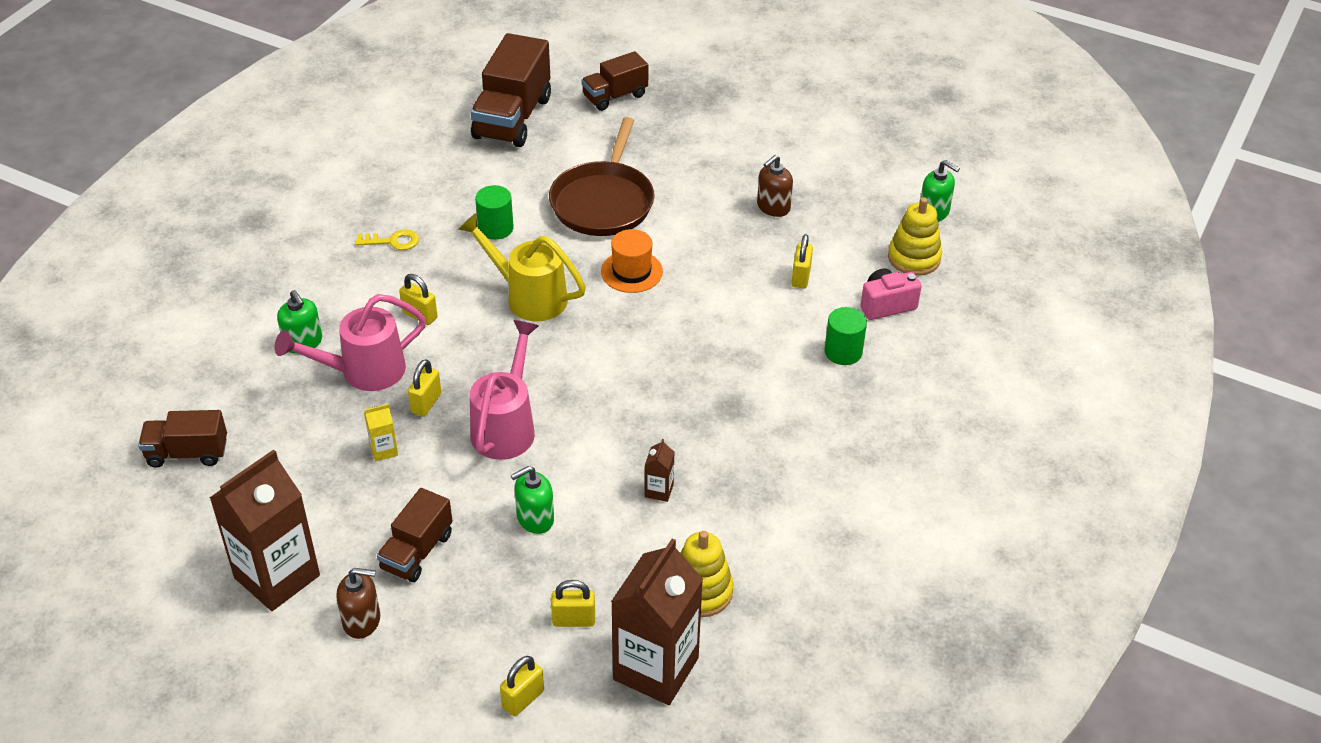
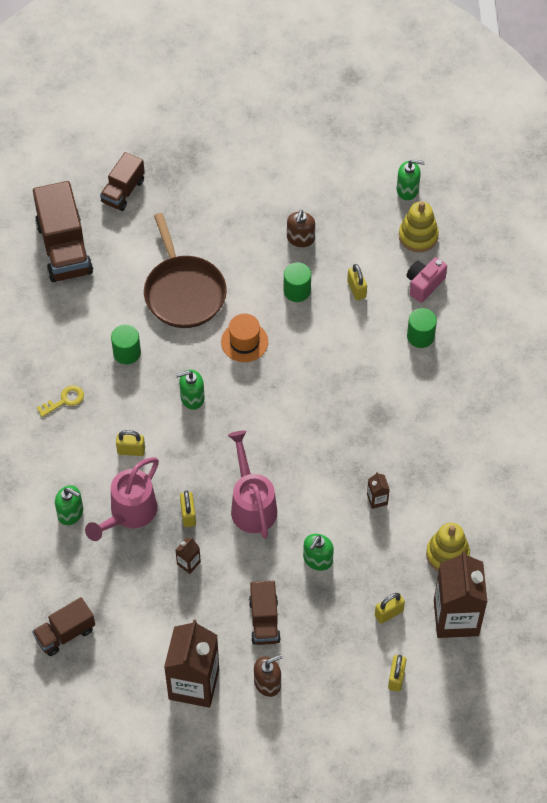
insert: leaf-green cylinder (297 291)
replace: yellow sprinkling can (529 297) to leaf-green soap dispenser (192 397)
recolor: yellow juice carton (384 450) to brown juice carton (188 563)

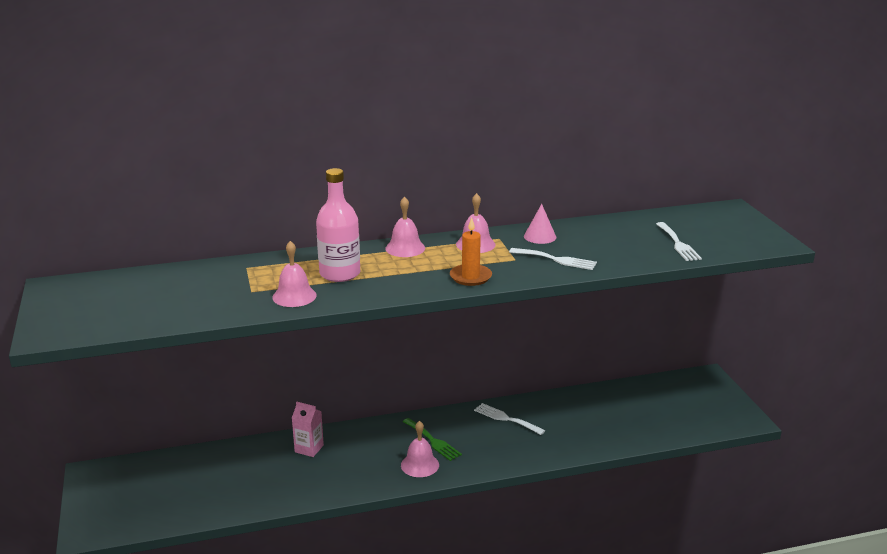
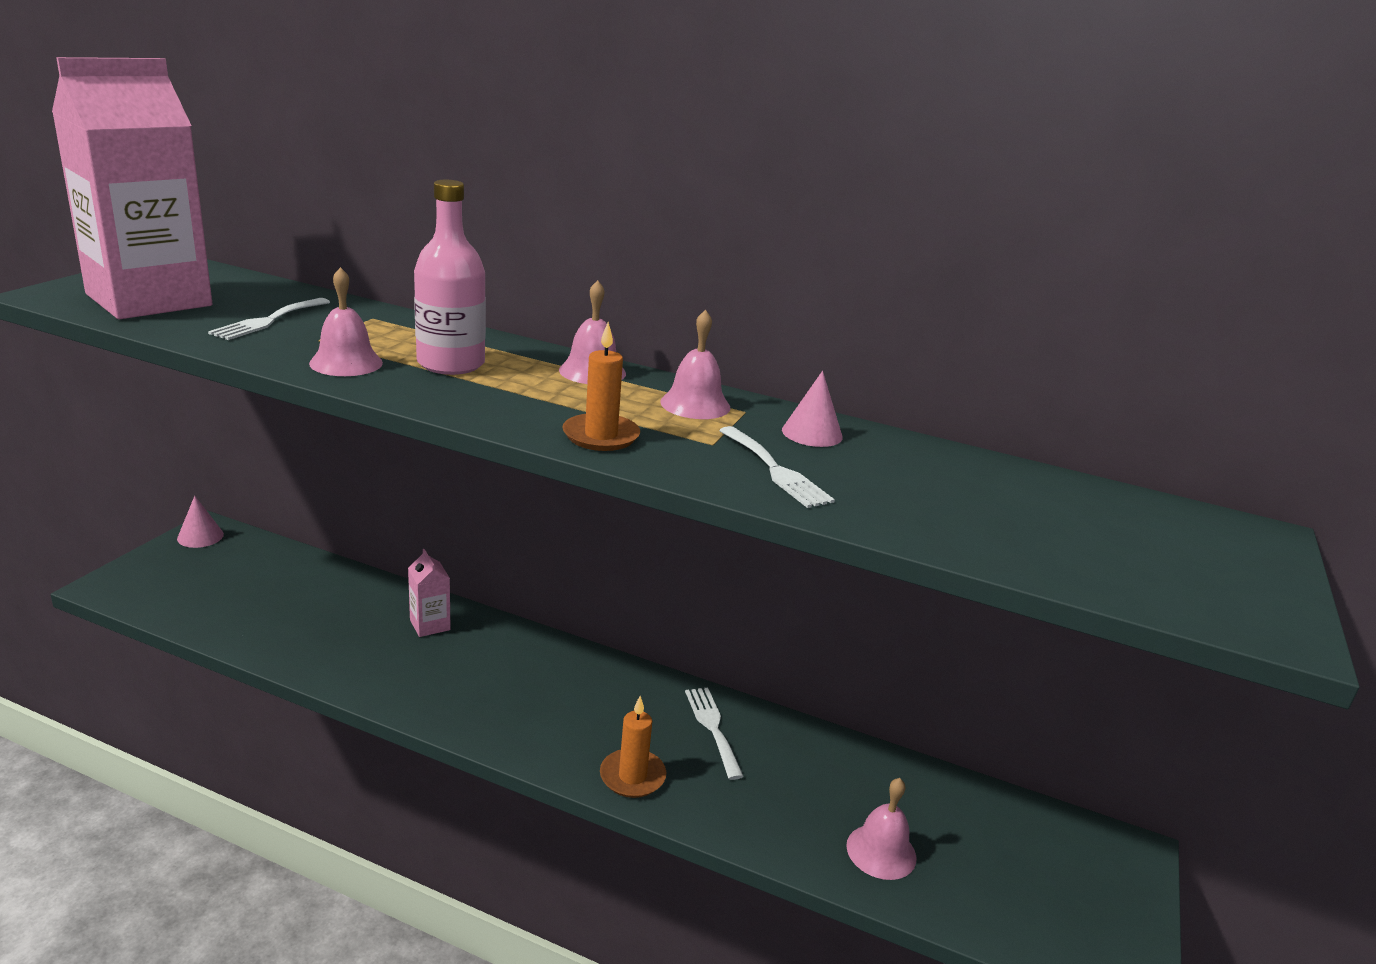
delete: leaf-green fork (433 441)
insert: rose-pink juice carton (149 300); rose-pink cone (200 536); orange wax candle (632 776)
move: rose-pink school bell (420 465) to (881 851); snow-white fork (678 244) to (268 321)

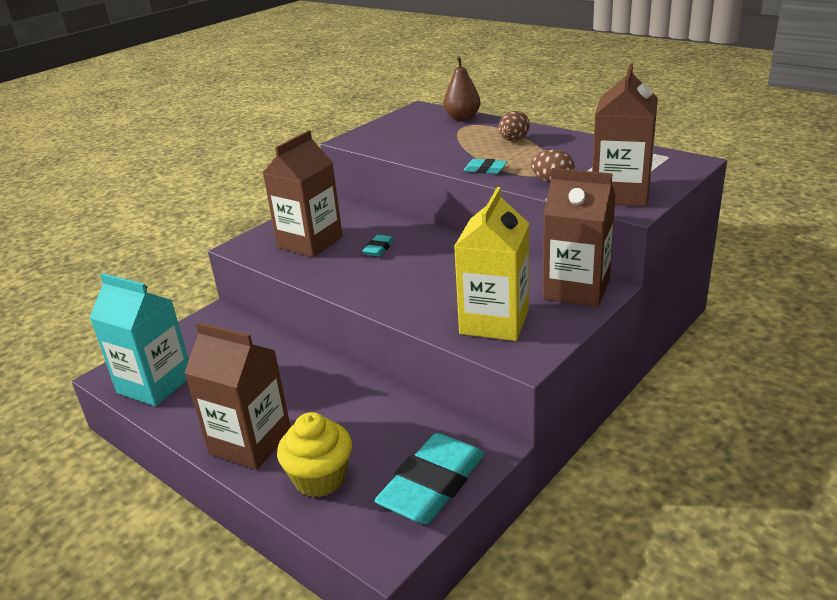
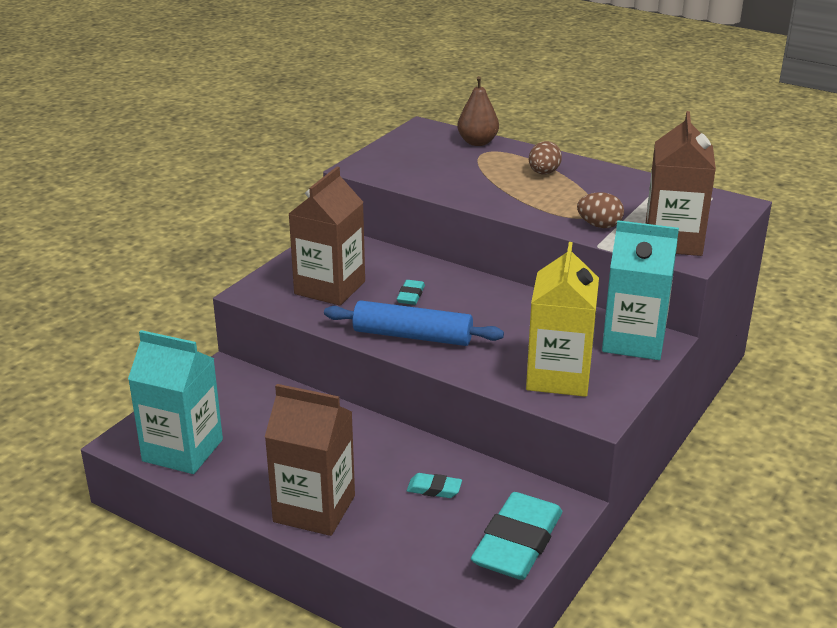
delete: yellow muffin (320 478)
insert: blue dough roller (412 336)
move: turquoise gum eraser (485 170) to (434 489)
recolor: brown juice carton (576 289) to turquoise juice carton (634 341)

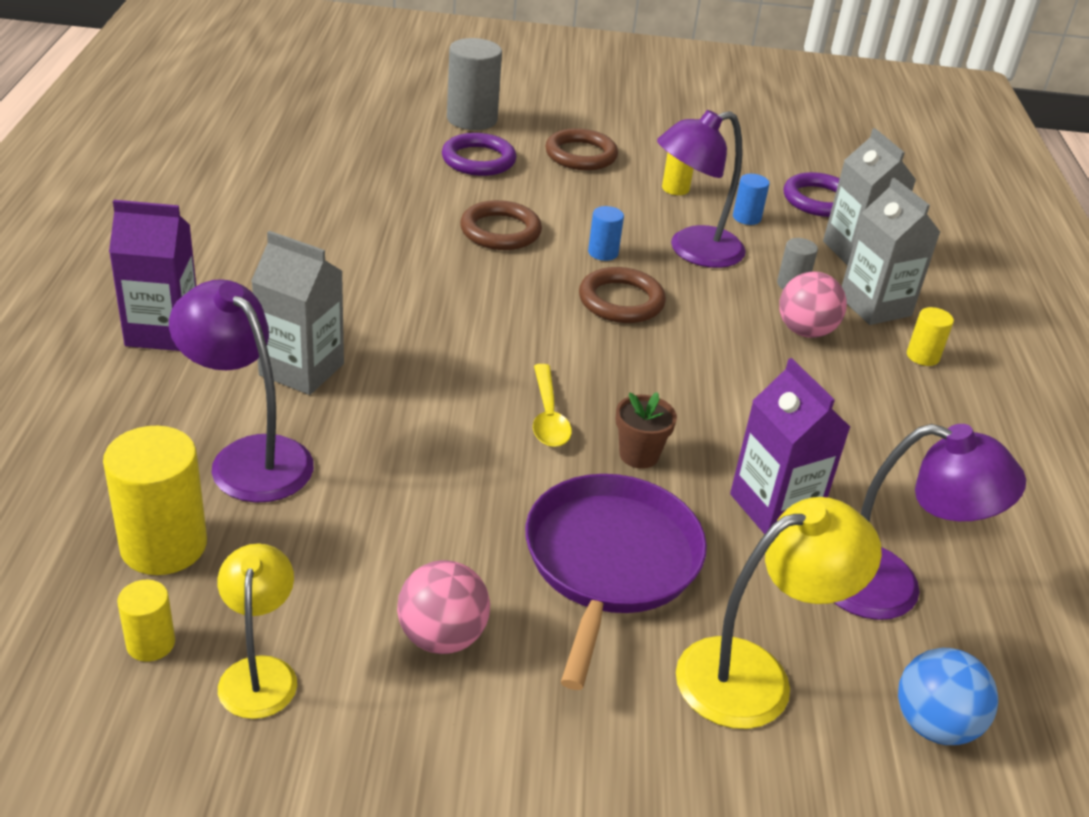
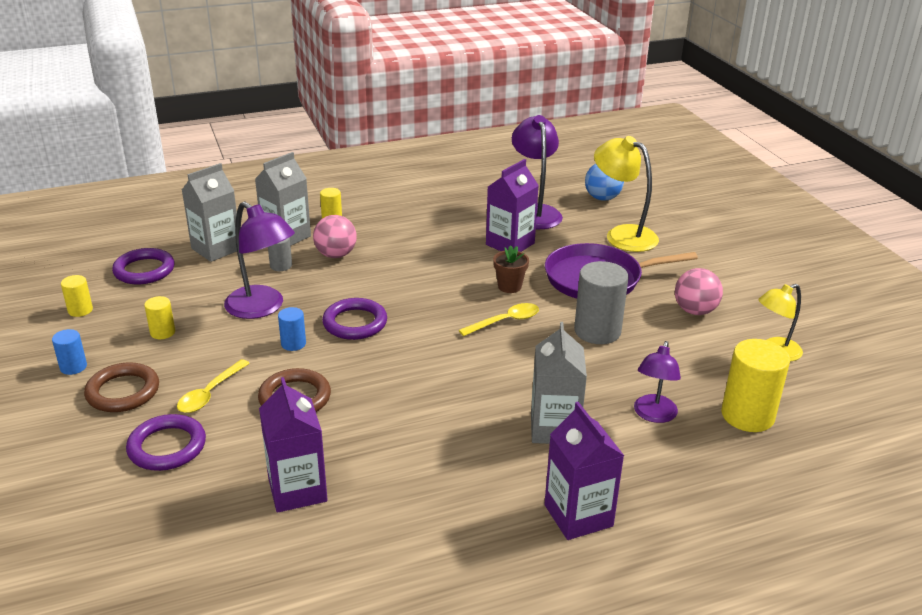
insert: yellow teaspoon (210 393); purple juice carton (297 490)
move: yellow cylinder (151 643) to (80 310); grey cylinder (472 119) to (597 331); blue cylinder (746 218) to (73 367)
recolor: brown torus (621 301) to purple torus (355 323)
resize: purple desk lamp (249 457) = (653 415) x0.65

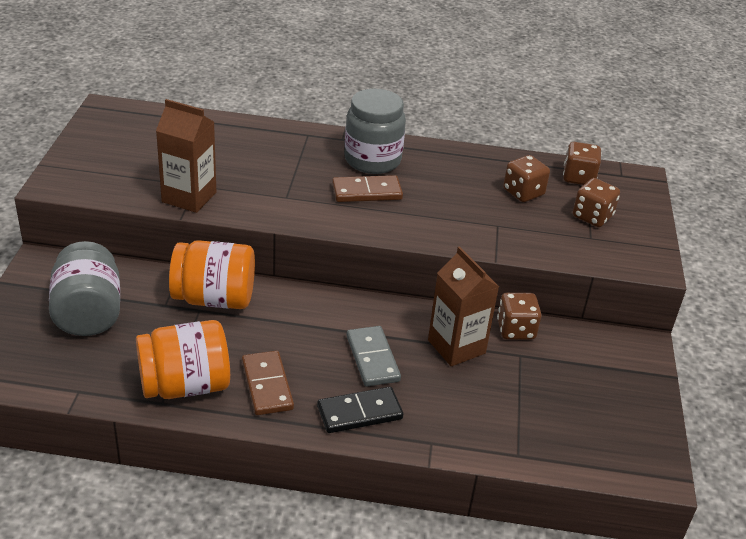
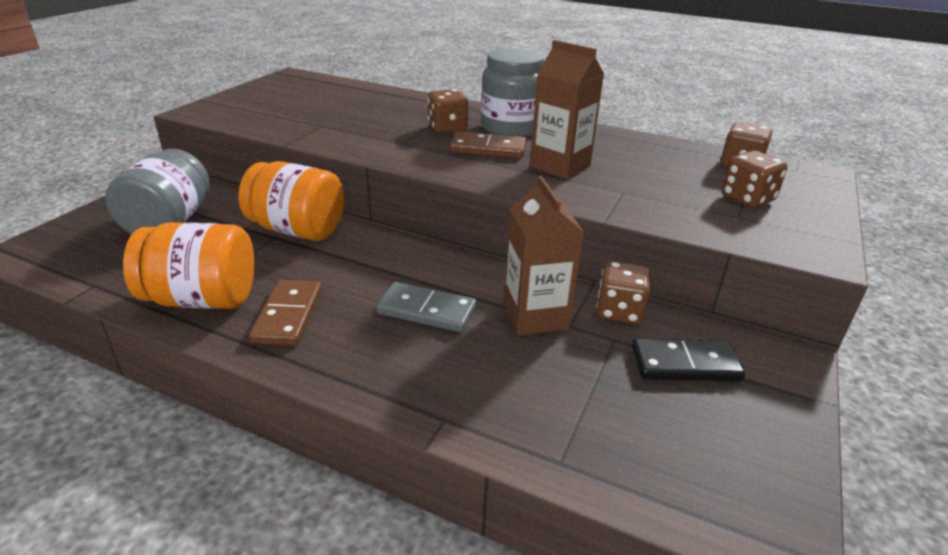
move: brown juice carton (189 197) to (560 166); jet-black domino piece (359 413) to (685 364); brown die (523 192) to (447 128)
rotate: grey domino piece (372 358) = (427 310) 75 degrees counterclockwise

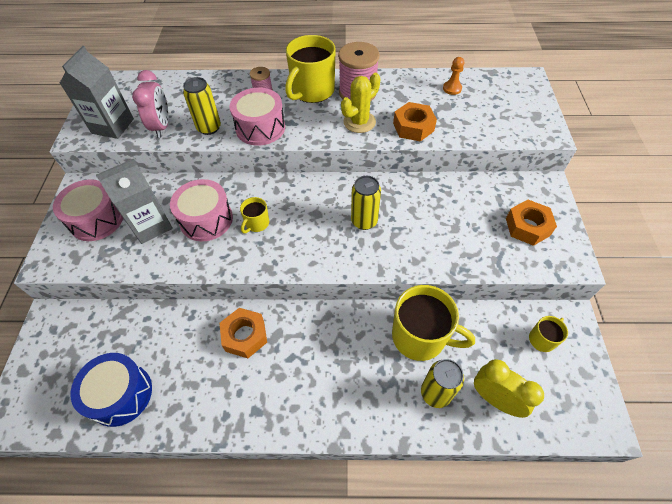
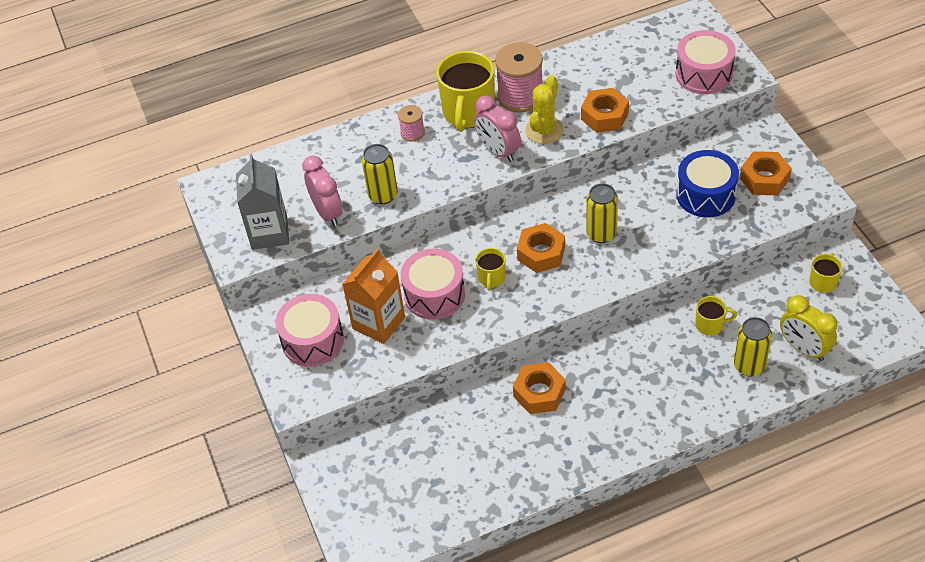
delete: orange game pawn (452 88)
insert: rose-pink bedside clock (498 151); orange hexagon nut (541 253)
move: blue toy drum (121 394) to (706 195); rose-pink toy drum (260 128) to (703 74)
recolor: grey juice carton (151 225) to orange juice carton (378 323)
rotate: yellow bedside clock (495 399) = (804 349) 150 degrees counterclockwise
resize: yellow tea mug (420 337) = (710 325) x0.49

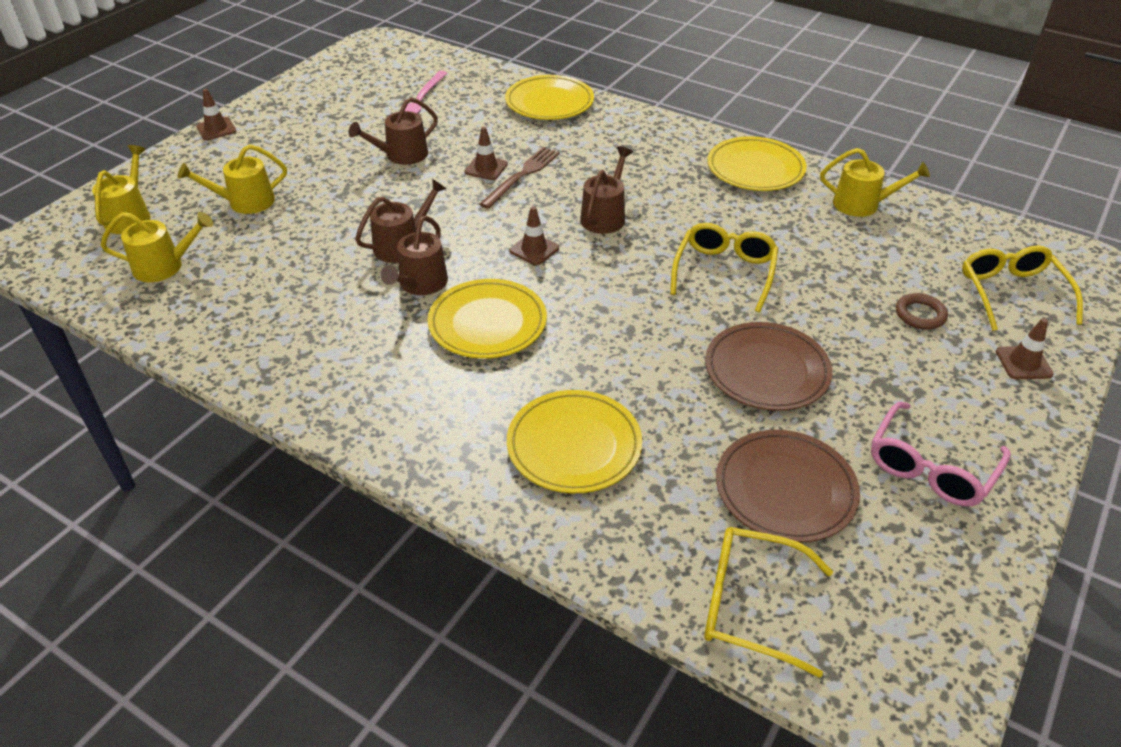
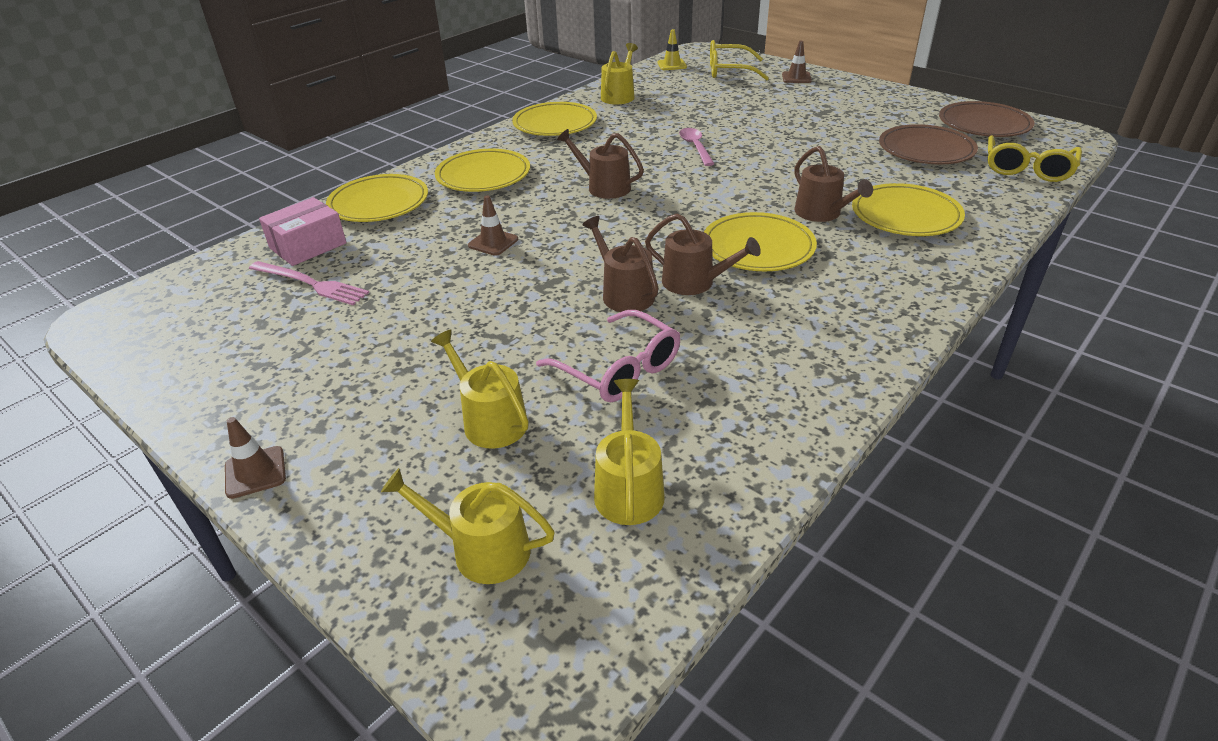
delete: brown fork (522 175); brown safety cone (534 249); brown torus (920 315)
insert: rose-pink parcel (308 246); yellow plate (483 175); yellow safety cone (672 65)
move: brown sprinkling can (402 155) to (821 213); brown plate (766 371) to (984 124); rose-pink glasses (931 467) to (619 369)
replace: yellow glasses (724 272) to rose-pink teaspoon (695 147)
rotate: yellow sprinkling can (245 202) = (490 421) 150 degrees clockwise

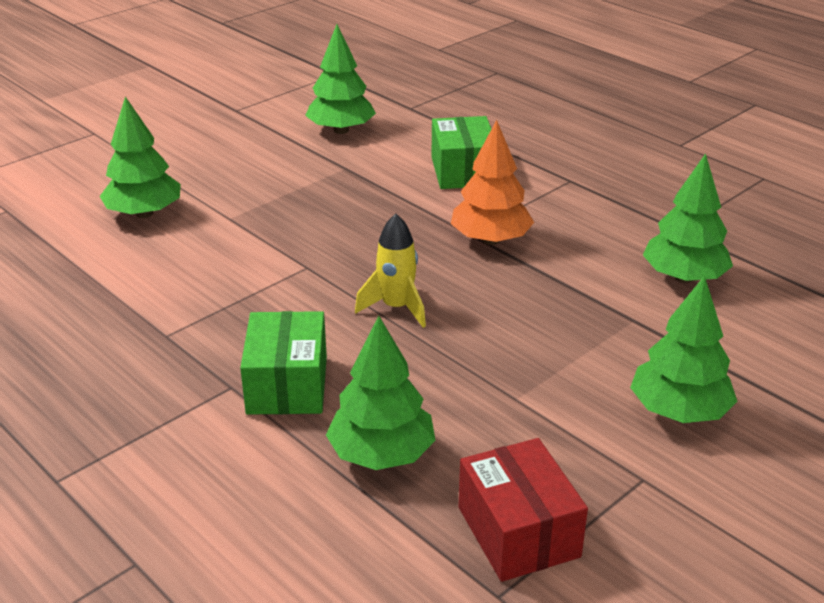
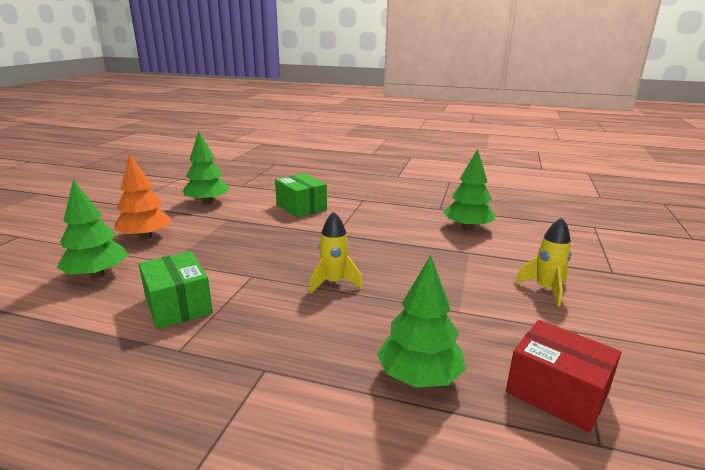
move: leaf-green parcel (287 385) to (178 305); orange fir tree (490 240) to (145 236)
replace: leaf-green fir tree (679 411) to yellow spaceship (546 289)

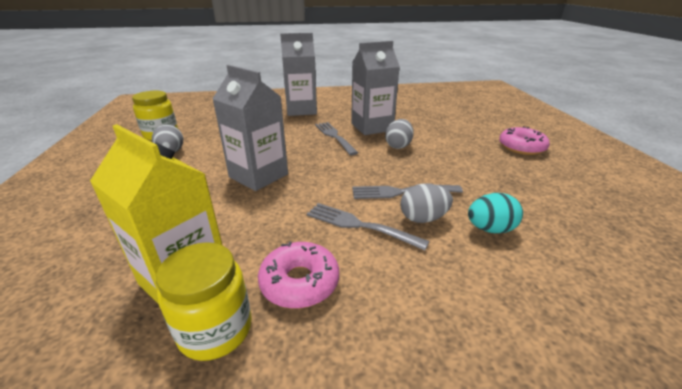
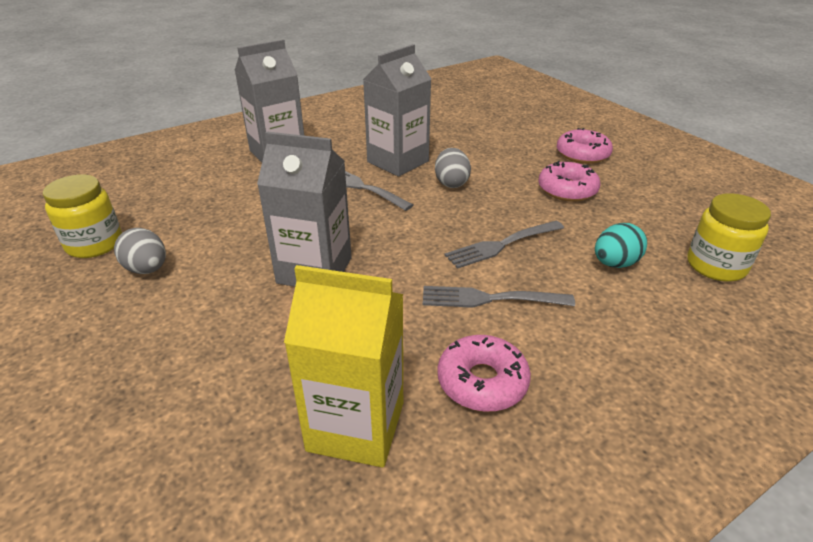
delete: grey egg shape (423 218)
insert: rose-pink donut (567 190)
move: yellow preserve jar (215 329) to (716 266)

